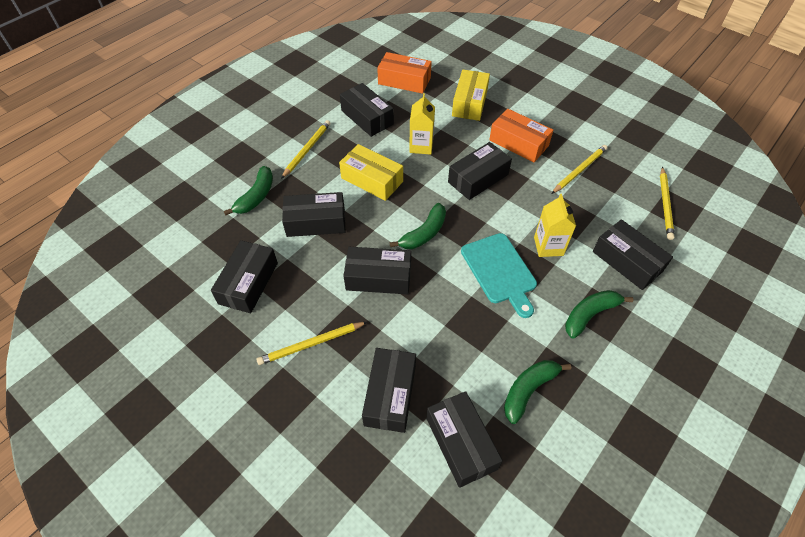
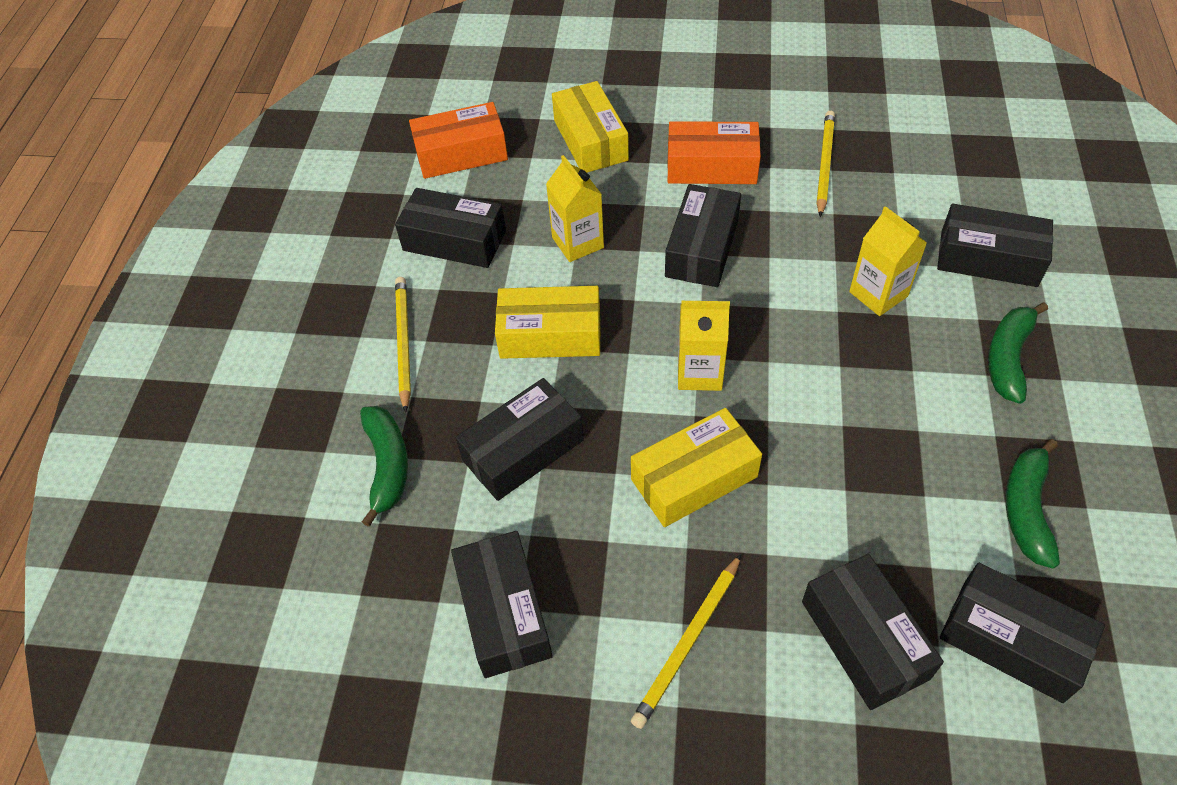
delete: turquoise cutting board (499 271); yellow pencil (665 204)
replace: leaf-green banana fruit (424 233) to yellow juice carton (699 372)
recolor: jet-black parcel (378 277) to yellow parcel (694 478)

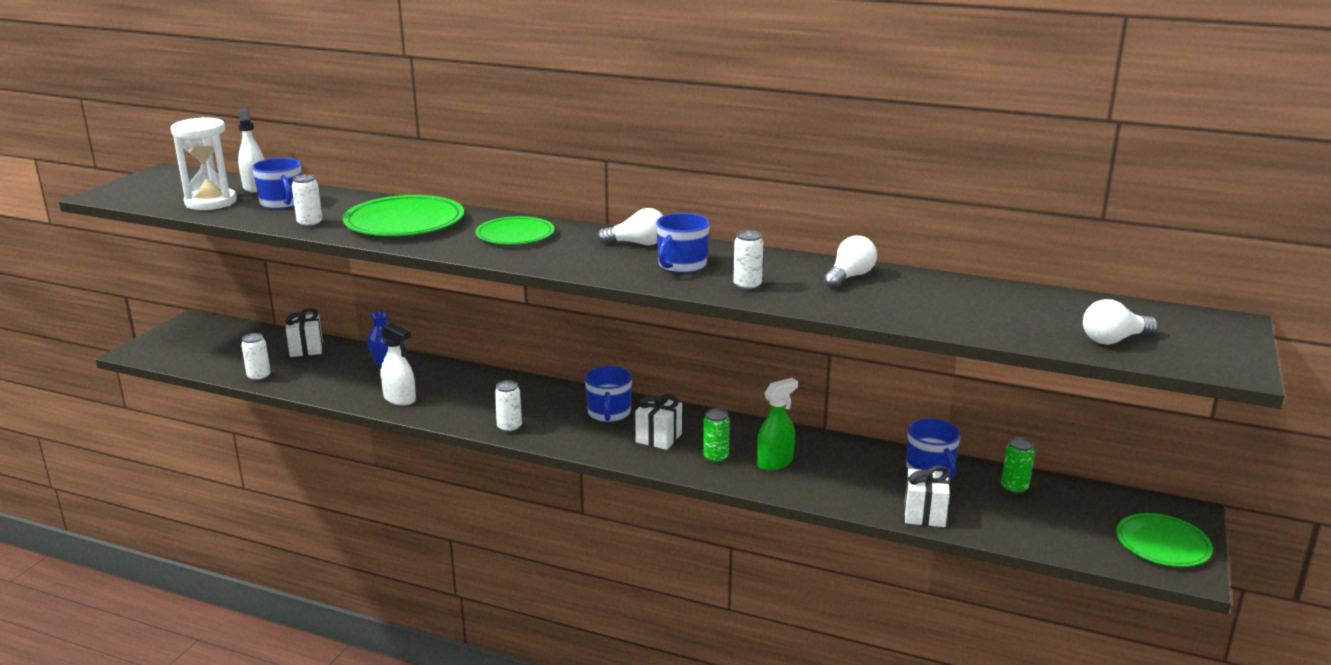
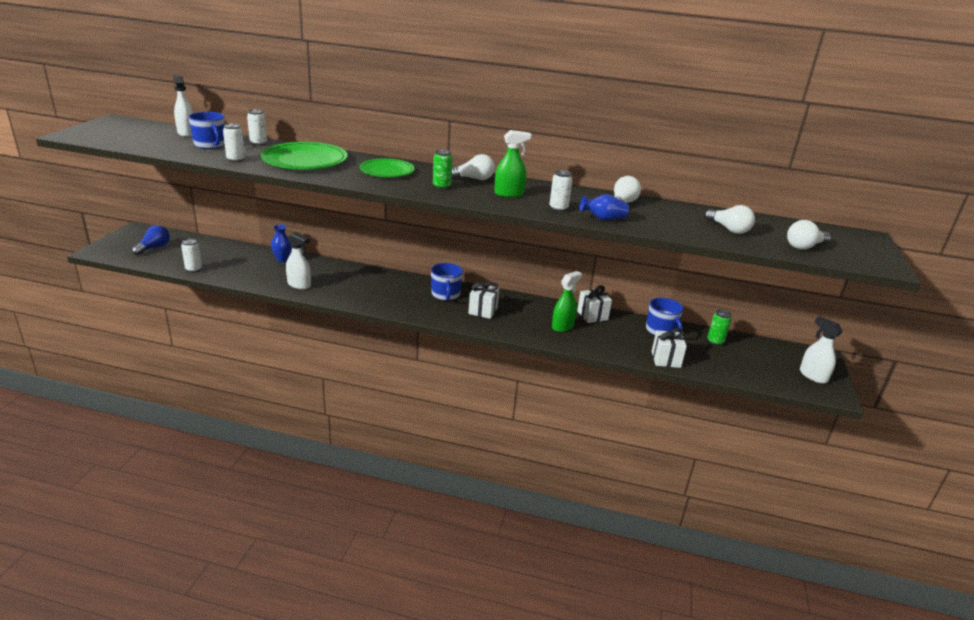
delete: snow-white hourglass (211 202)
insert: blue lightbulb (154 248); blue tall vase (603 219); snow-white lightbulb (729 229)
move: snow-white wrapped gift (306 349) to (592 315); snow-white soda can (509 428) to (258 143); leaf-green soda can (715 458) to (441 187)
replace: blue tea mug (681 265) to leaf-green sprayer (509 194); leaf-green plate (1162 544) to snow-white sprayer (813 376)

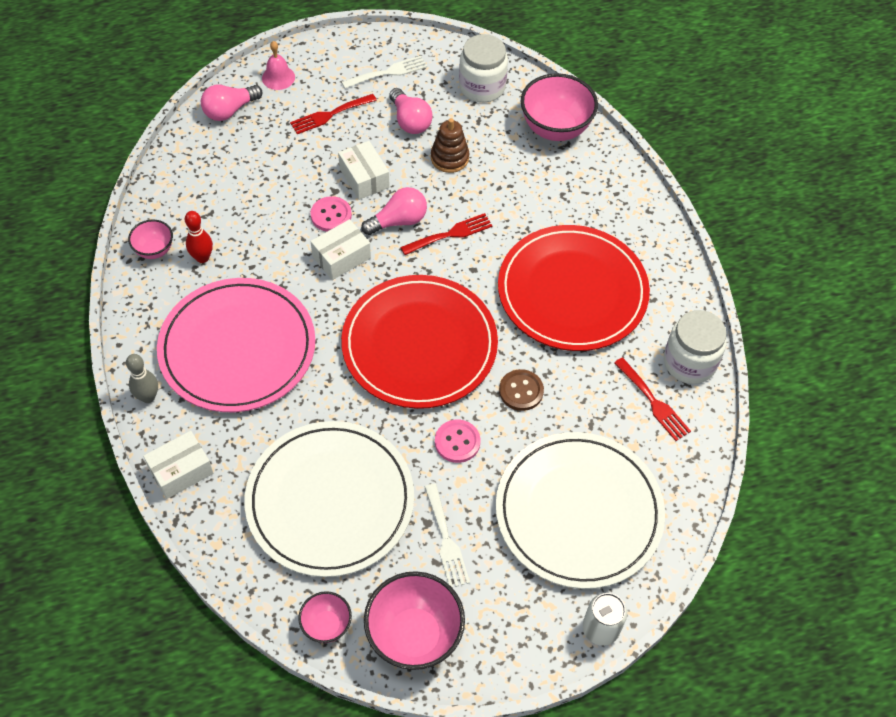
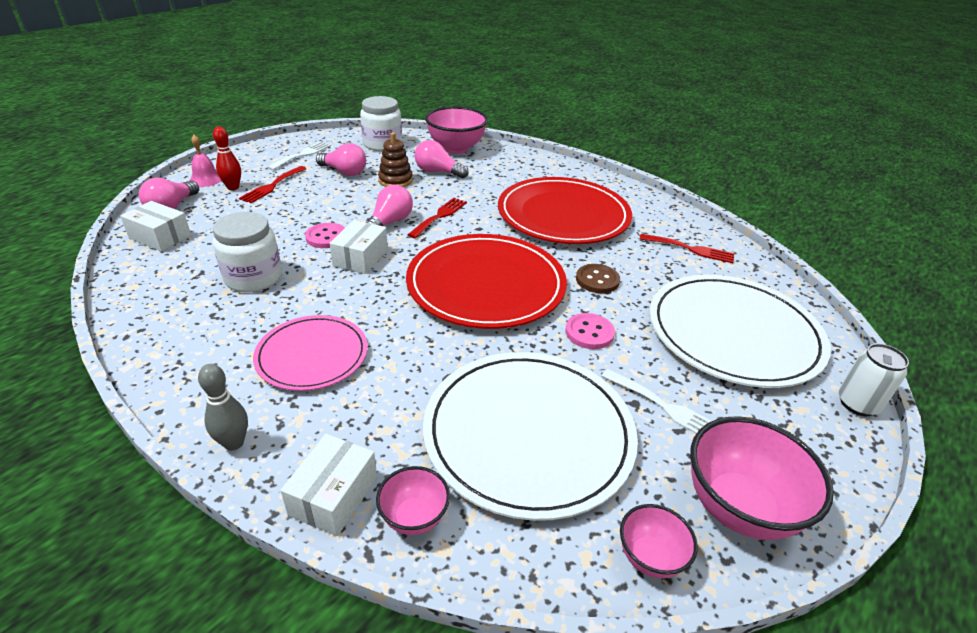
insert: rose-pink lightbulb (438 172)
move: rose-pink bowl (154 250) to (414 517); scarlet skittle (202 258) to (233 187); snow-white parcel (364 178) to (160 237); snow-white preserve jar (689 362) to (253 277)
resize: rose-pink plate (237 348) = (312 355) x0.59

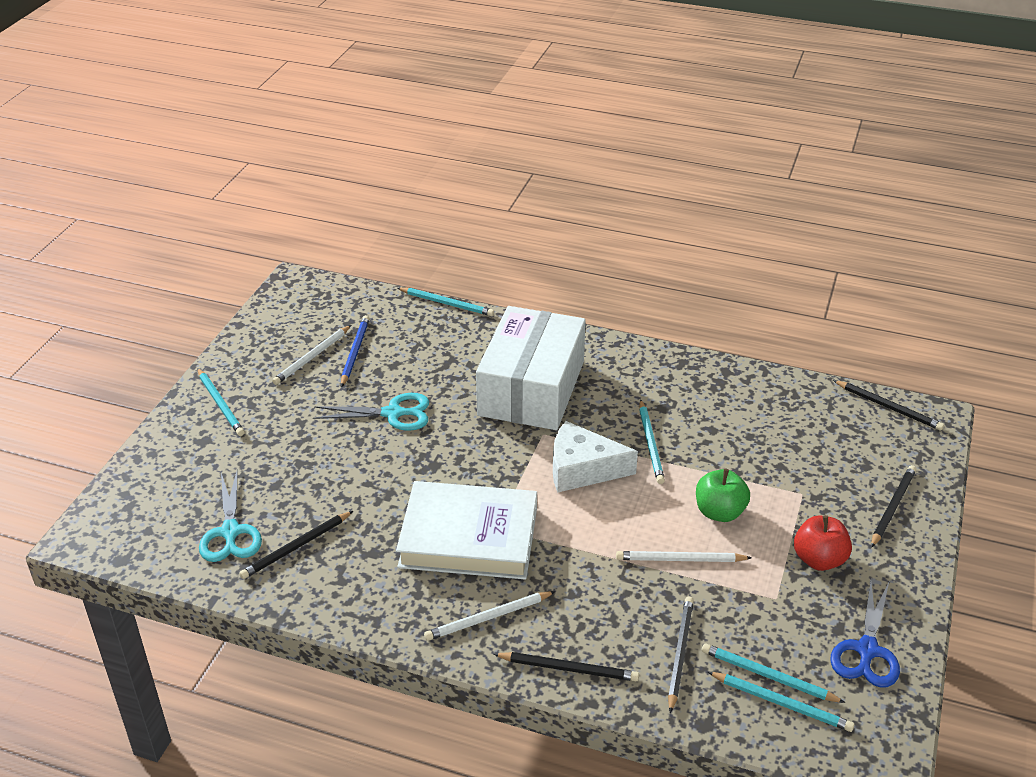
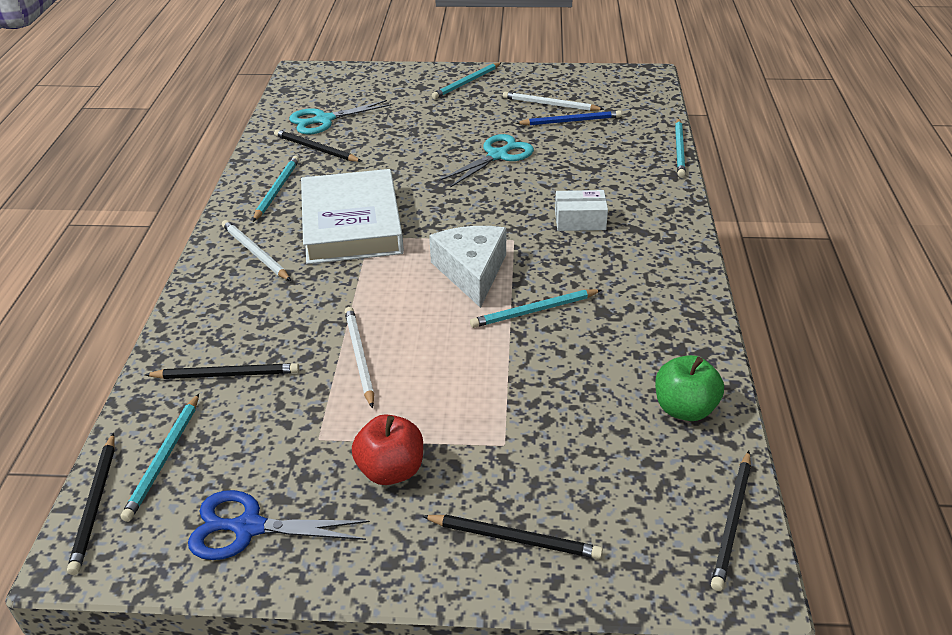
move: jet-black pencil (568 668) to (95 504); leaf-green toy apple (719 512) to (684 409); turquoise pencil (768 676) to (276 190)
rotate: turquoise scissors (393 413) = (497 156) 120 degrees counterclockwise
resize: snow-white parcel (531 388) = (580 220) x0.40

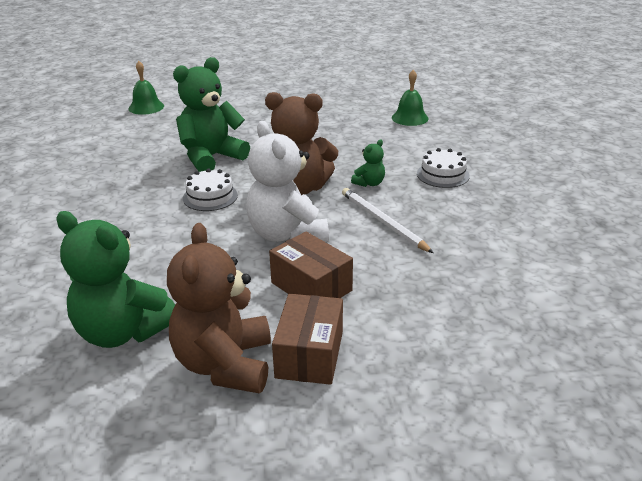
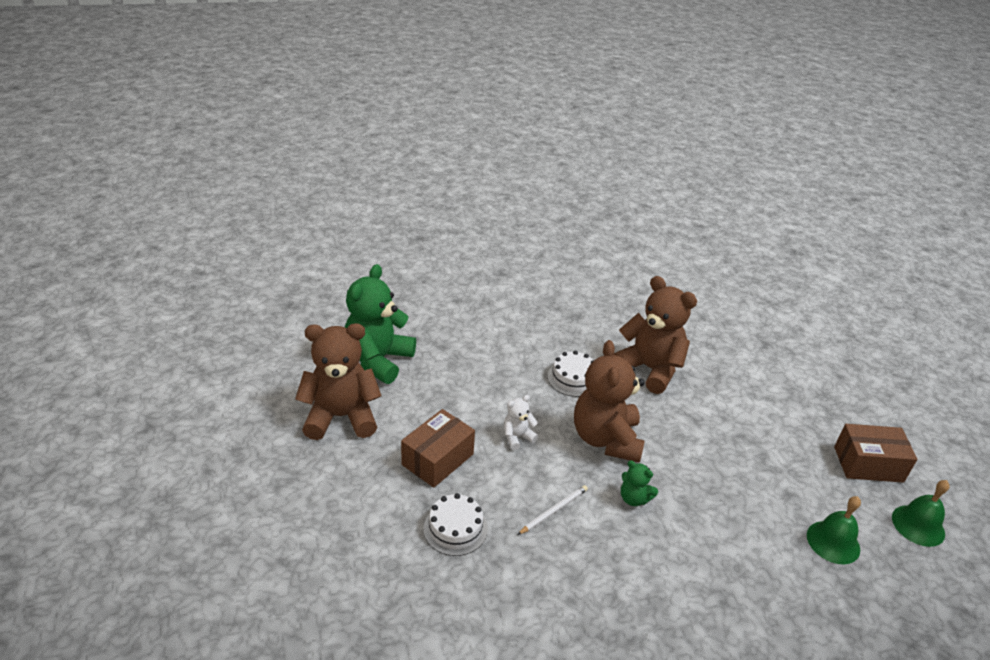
move: leaf-green school bell (146 107) to (918 525); brown parcel (310 354) to (868 464); snow-white cake (443 175) to (455 528)
recolor: leaf-green teddy bear (211 157) to brown teddy bear (649 369)
resize: snow-white teddy bear (287 234) = (517 437) x0.45; snow-white pencil (383 222) = (554 511) x0.63

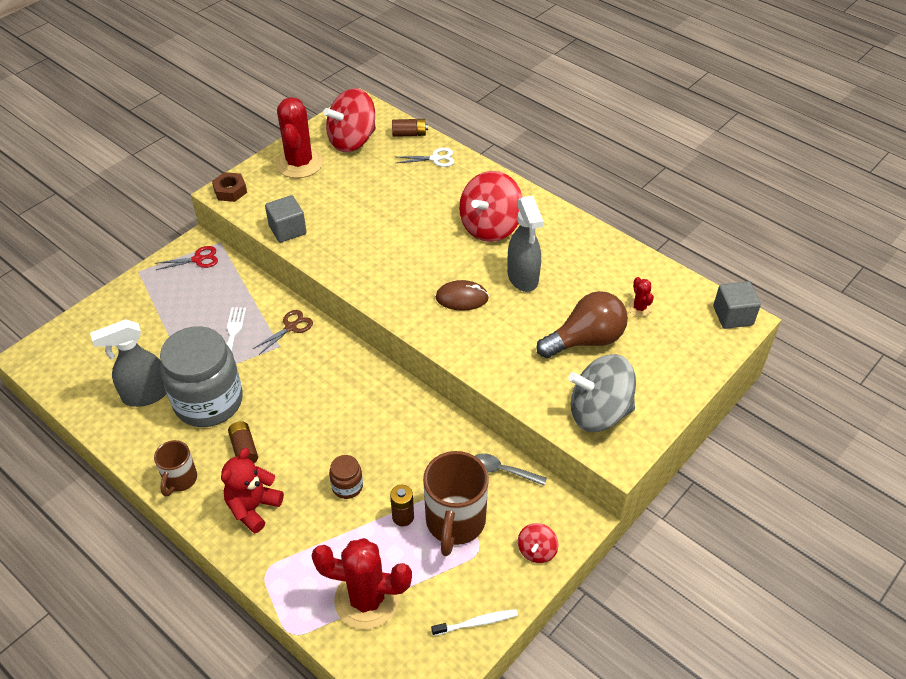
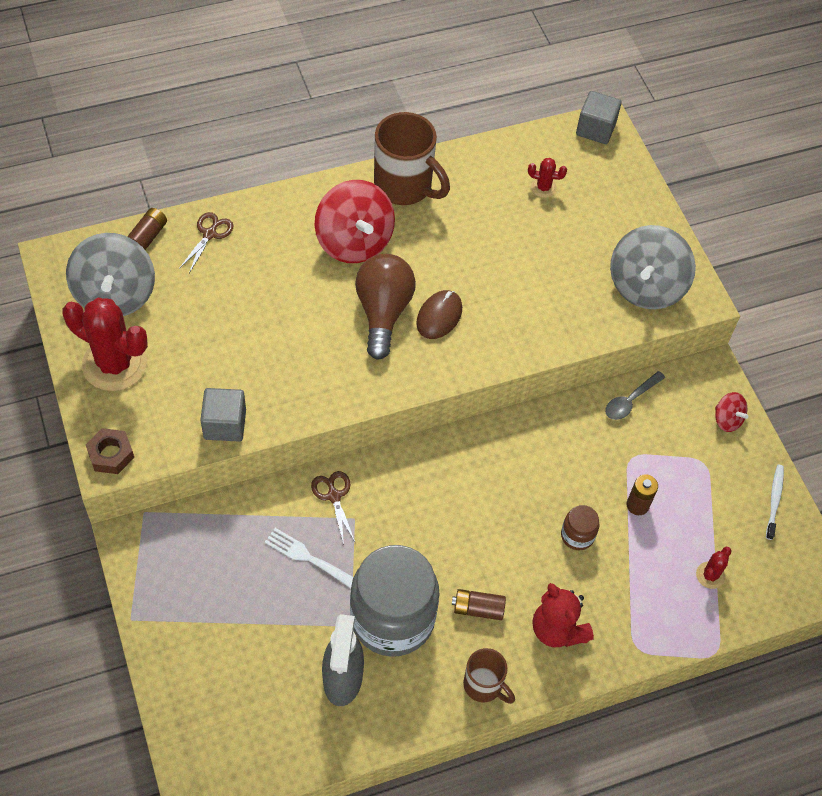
delete: scarlet scissors (198 259); grey sprayer (523 278)
move: brown tea mug (455 522) to (405 186); brown lightbulb (585 340) to (383 312)
recolor: scarlet spinning top (352 141) to grey spinning top (115 295); snow-white scissors (435 158) to brown scissors (210 234)
resize: scarlet cactus (367 599) = (710 575) x0.45

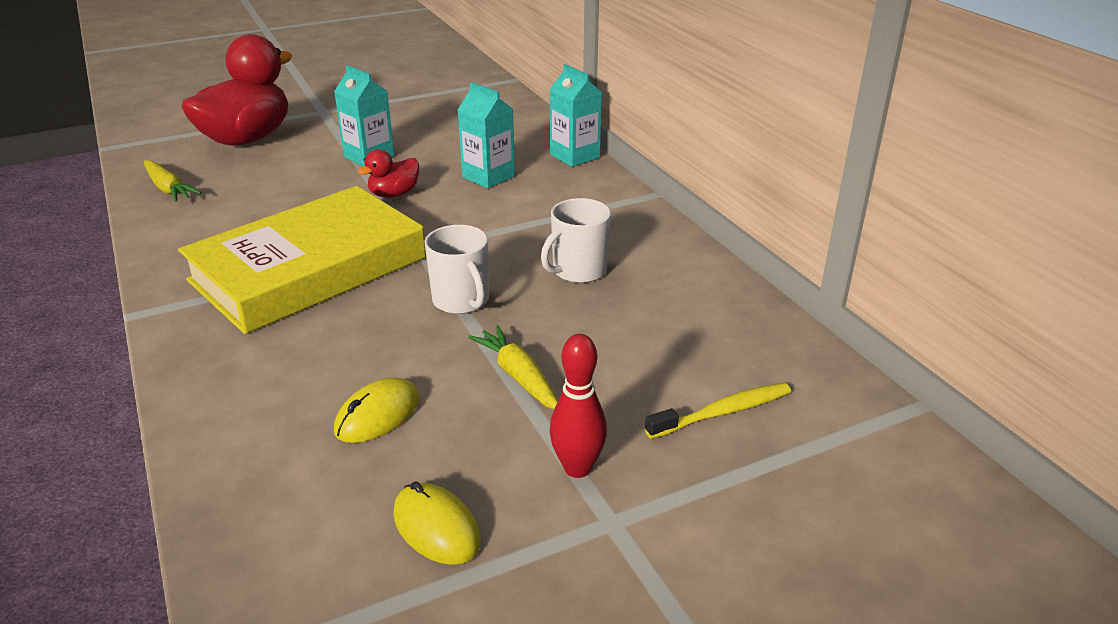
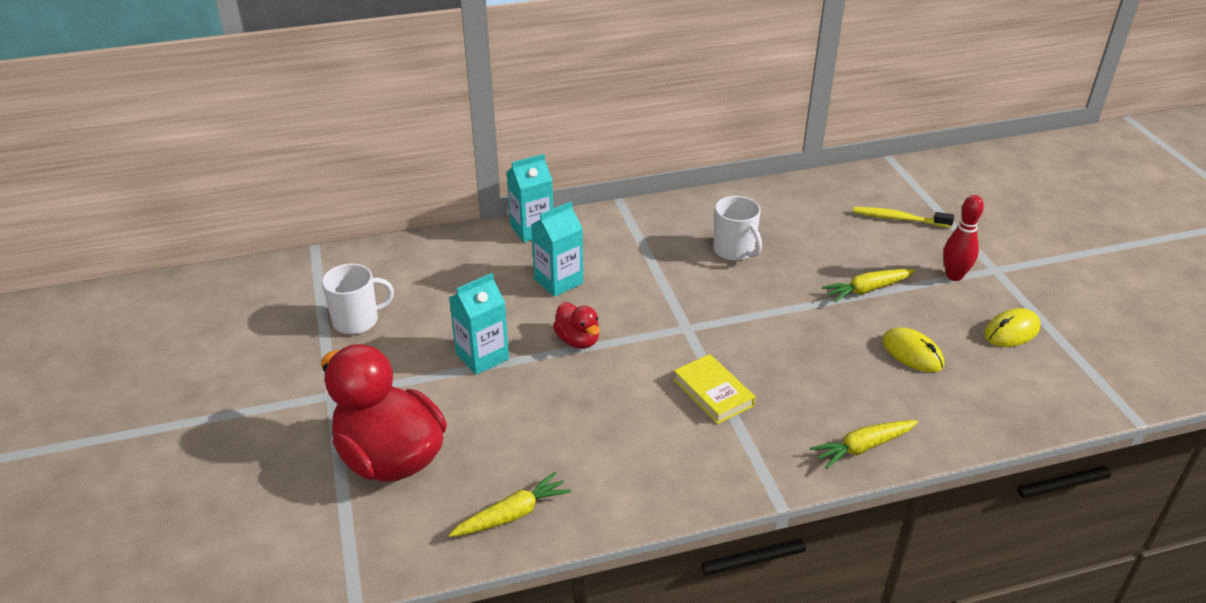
insert: yellow toy carrot (863 447)
move: snow-white tea mug (461 301) to (357 321)
rotate: yellow dental brush (722 412) = (899 219) 60 degrees counterclockwise
resize: yellow hardcover (309 269) = (713 392) x0.41

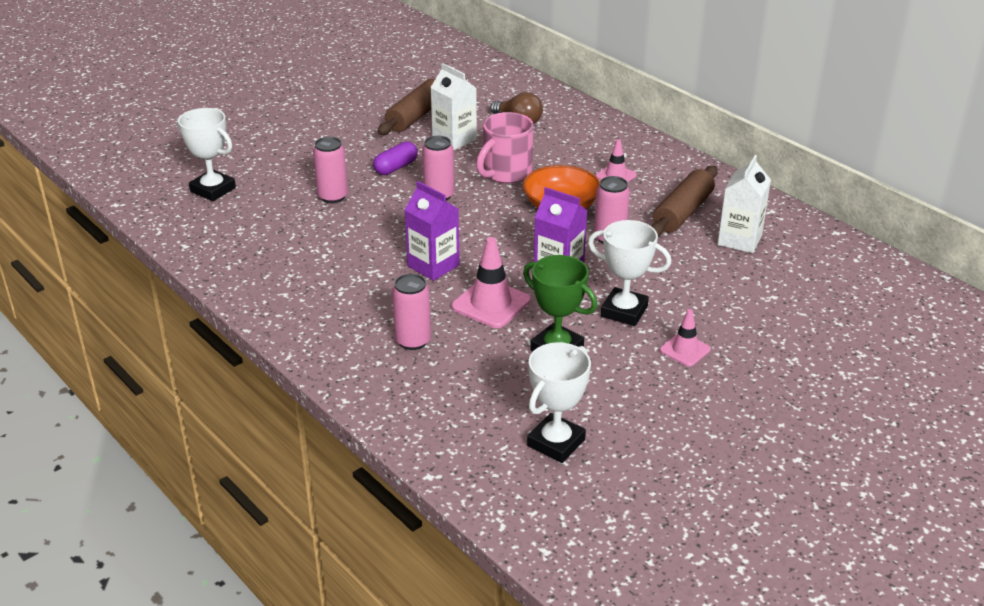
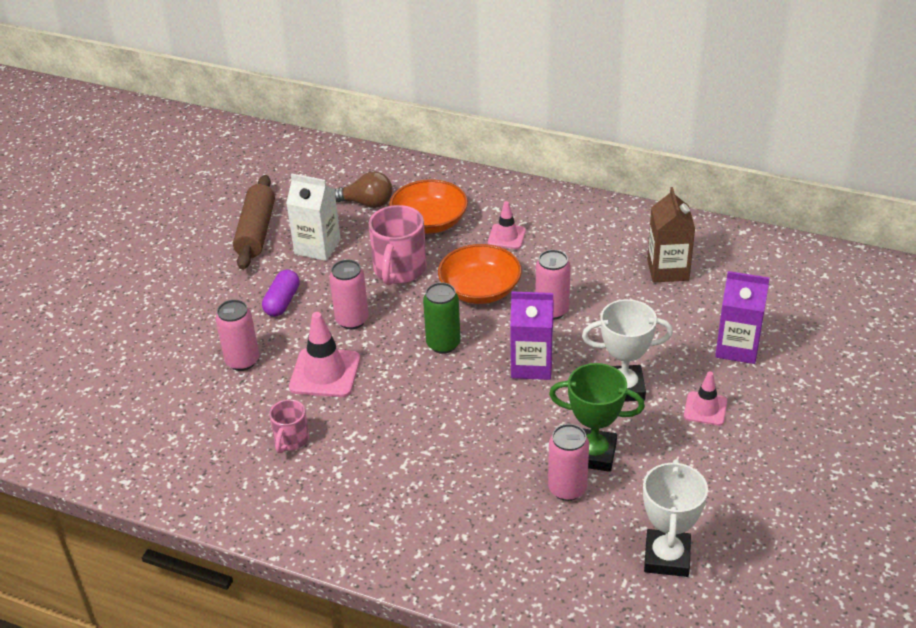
delete: snow-white award cup (213 190); brown dough roller (683 212)
insert: rose-pink tea mug (291 440); orange bowl (429 222); leaf-green soda can (443 344)
move: rose-pink soda can (413 341) to (567 489); purple juice carton (433 265) to (737 348); rose-pink safety cone (491 304) to (325 373)
recolor: snow-white juice carton (739 240) to brown juice carton (668 270)

